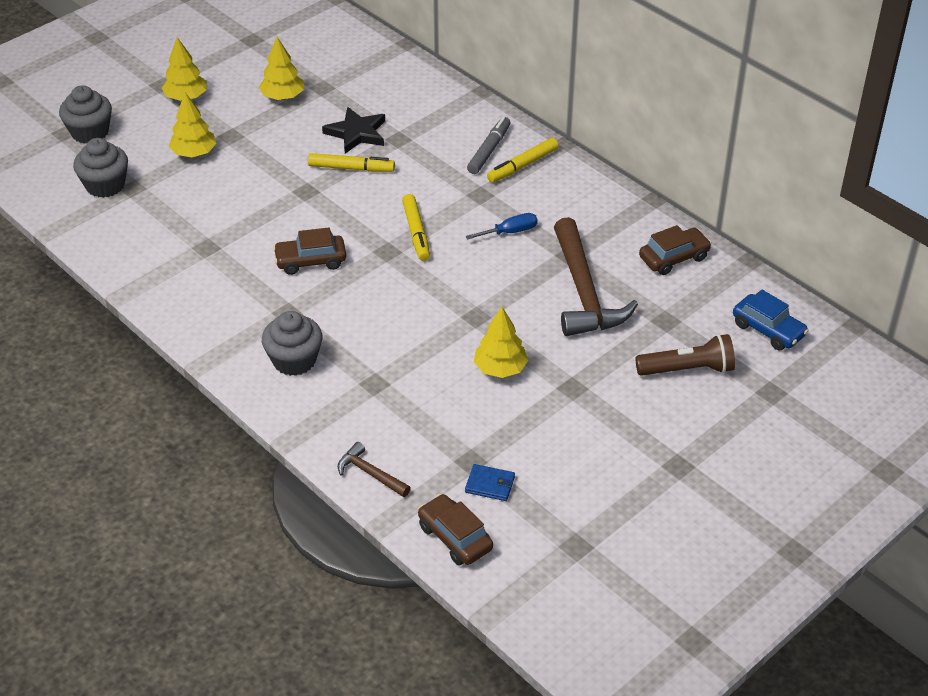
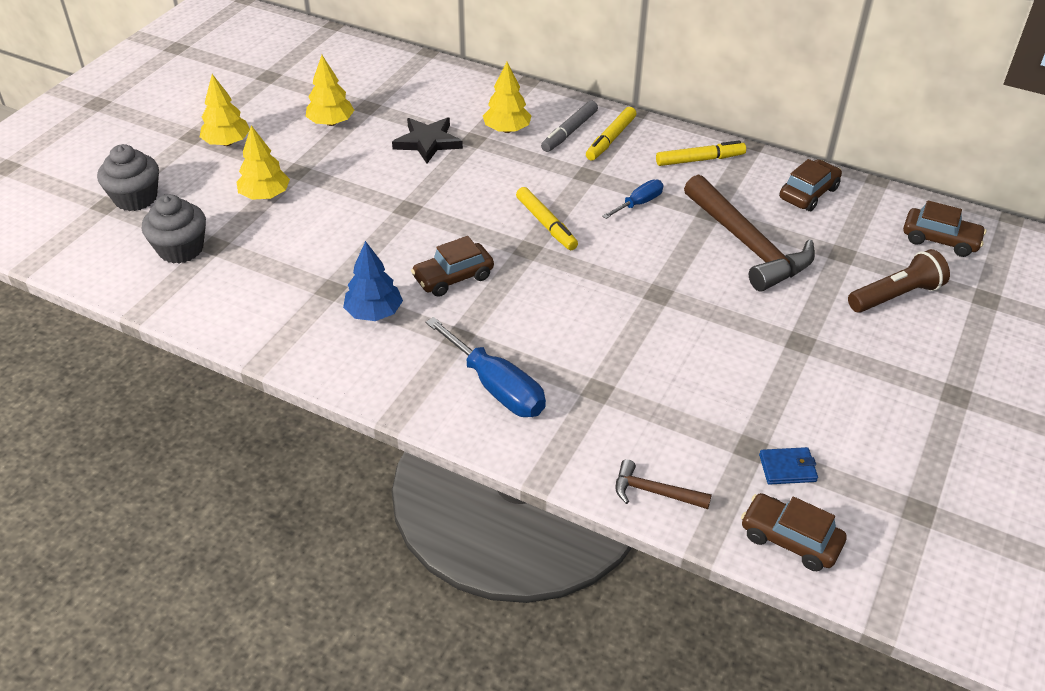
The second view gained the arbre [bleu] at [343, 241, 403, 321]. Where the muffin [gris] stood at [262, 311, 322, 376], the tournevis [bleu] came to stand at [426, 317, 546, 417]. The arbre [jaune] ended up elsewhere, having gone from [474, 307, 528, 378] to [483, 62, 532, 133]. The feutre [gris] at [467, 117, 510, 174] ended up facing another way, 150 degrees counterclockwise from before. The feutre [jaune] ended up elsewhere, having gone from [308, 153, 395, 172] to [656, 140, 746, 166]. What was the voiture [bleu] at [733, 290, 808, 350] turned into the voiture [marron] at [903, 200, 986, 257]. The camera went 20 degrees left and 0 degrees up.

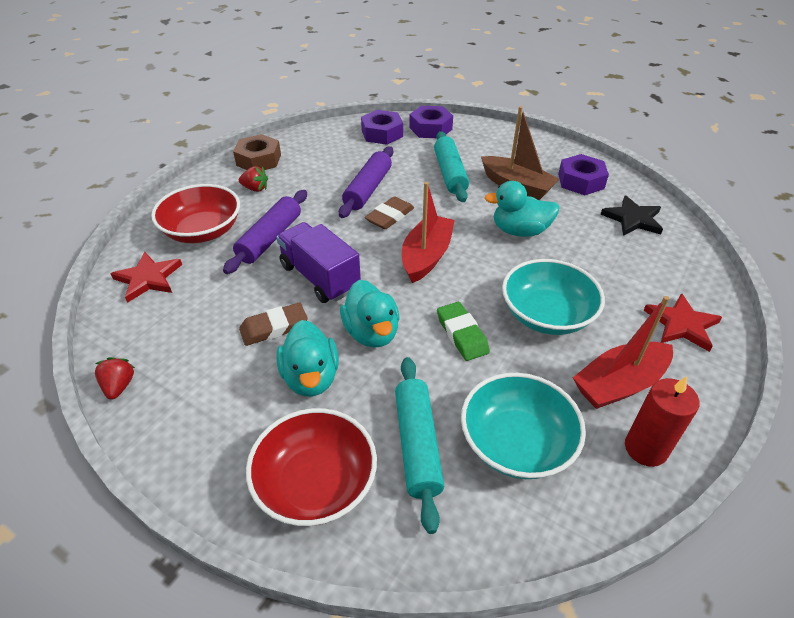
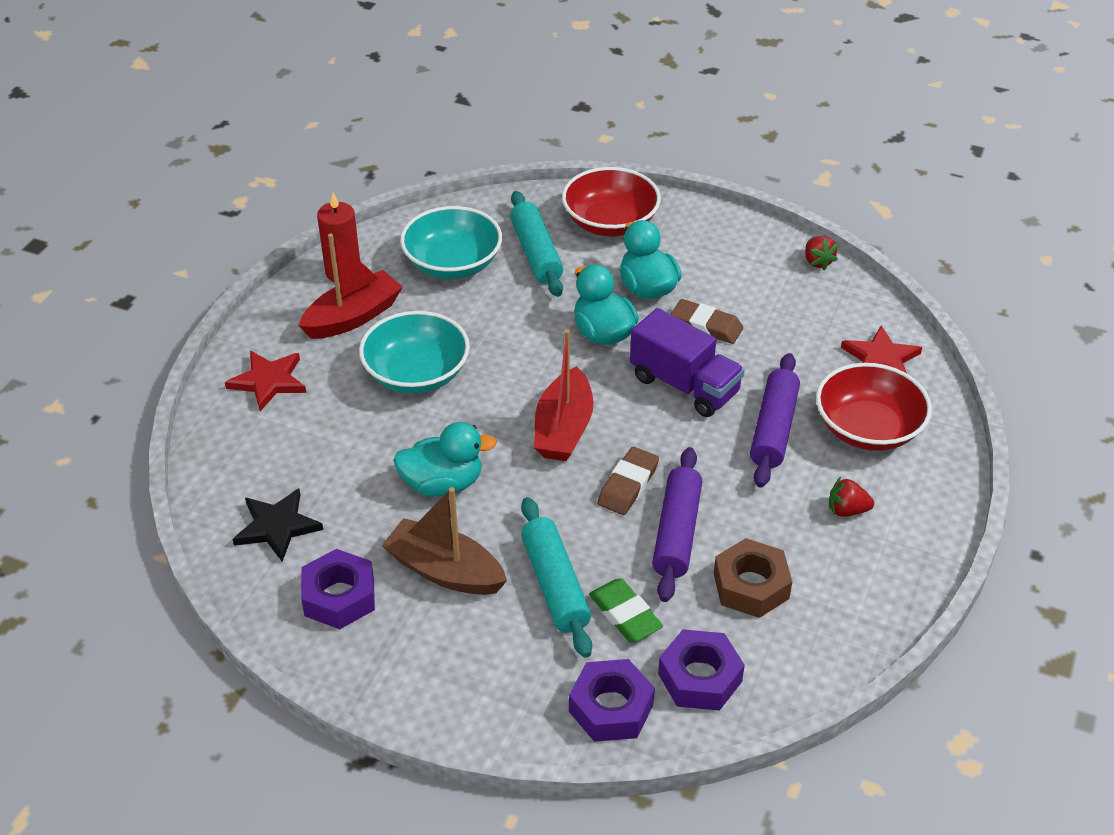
The gomme [vert] ended up elsewhere, having gone from [437, 302, 490, 361] to [589, 578, 663, 642]. The gomme [marron] at [239, 303, 308, 346] ended up facing another way, 60 degrees clockwise from before. The écrou [marron] ended up elsewhere, having gone from [233, 134, 281, 170] to [714, 538, 792, 618]. The camera went 170 degrees right and 0 degrees up.

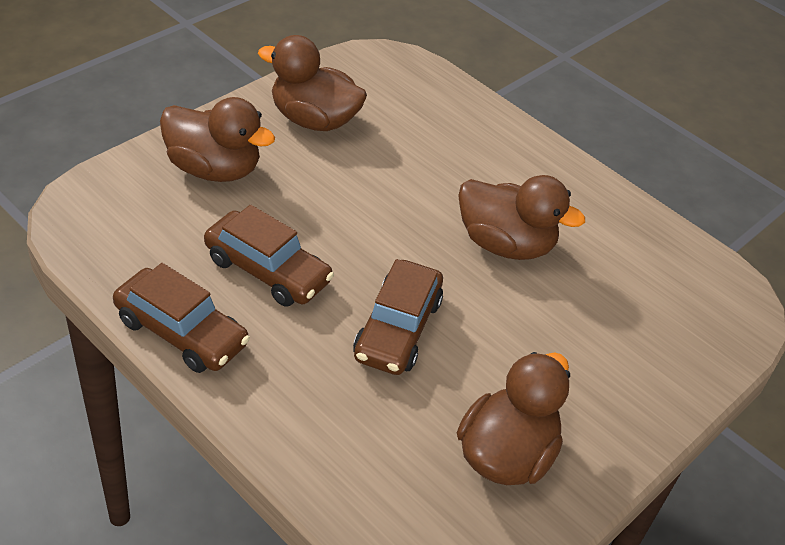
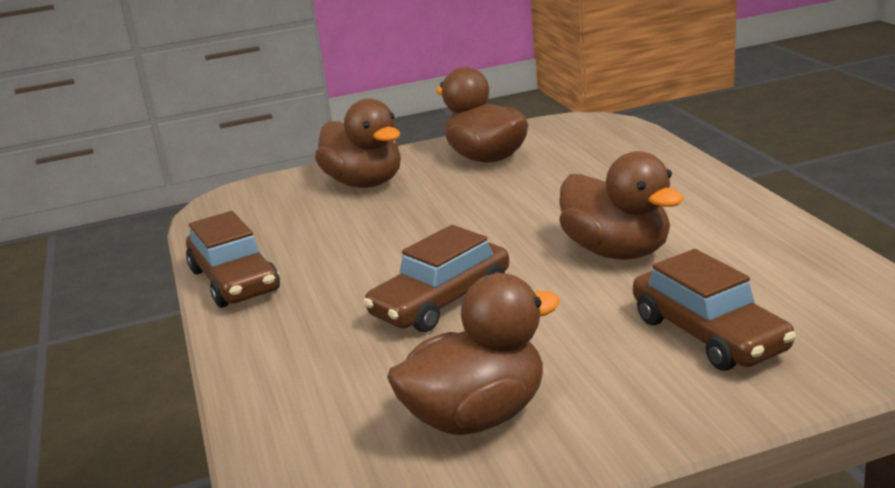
The voiture [marron] ended up elsewhere, having gone from [204, 205, 334, 307] to [633, 249, 796, 371]. The camera went 35 degrees right and 20 degrees down.

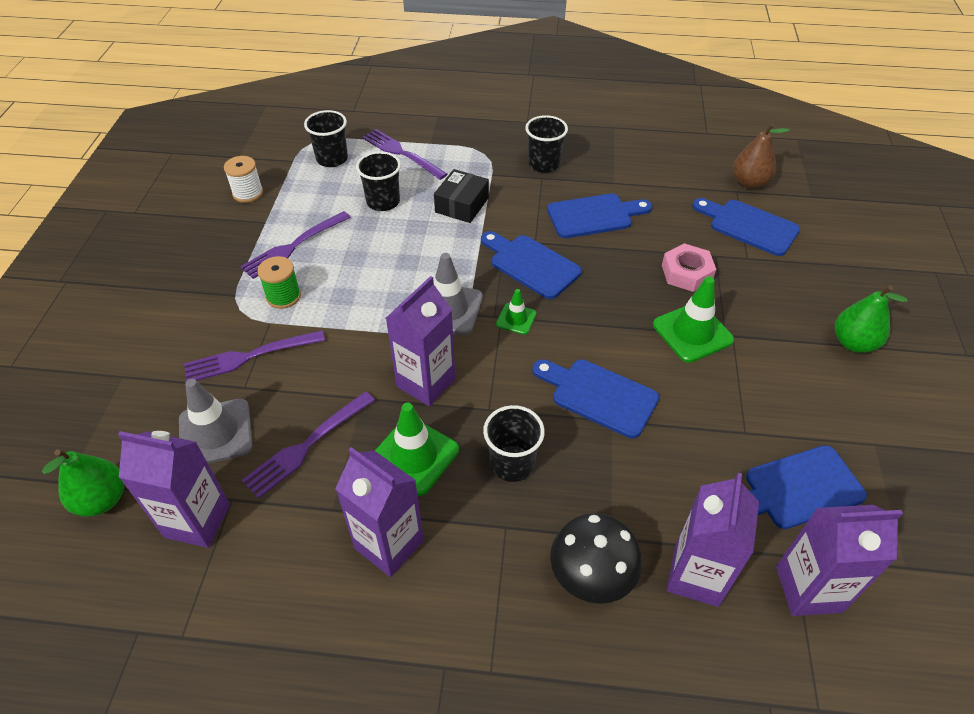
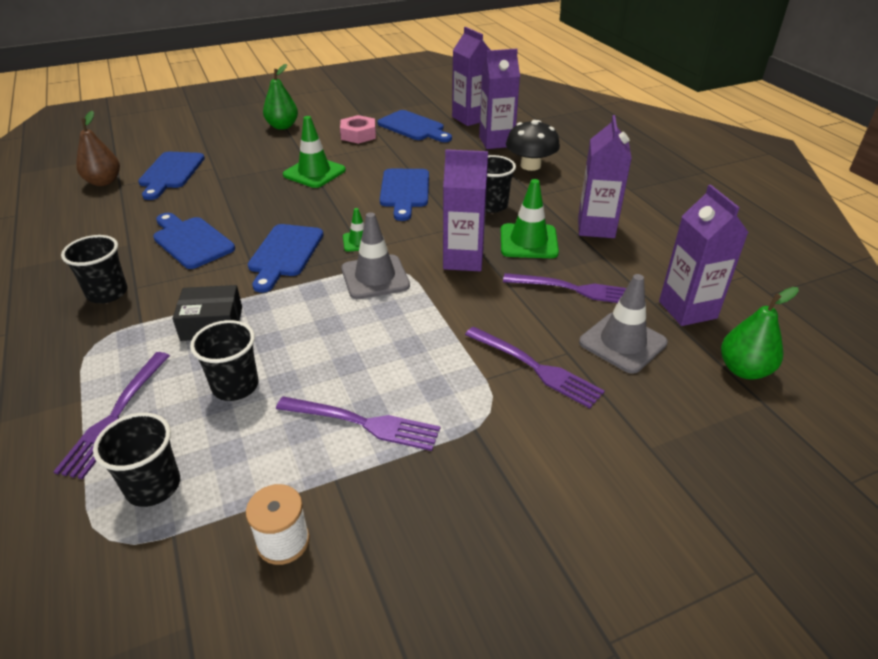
The écrou [rose] ended up elsewhere, having gone from [662, 243, 716, 292] to [340, 115, 376, 144]. The second view lost the bobine [vert] at [257, 256, 301, 309]. The camera went 120 degrees left and 10 degrees down.

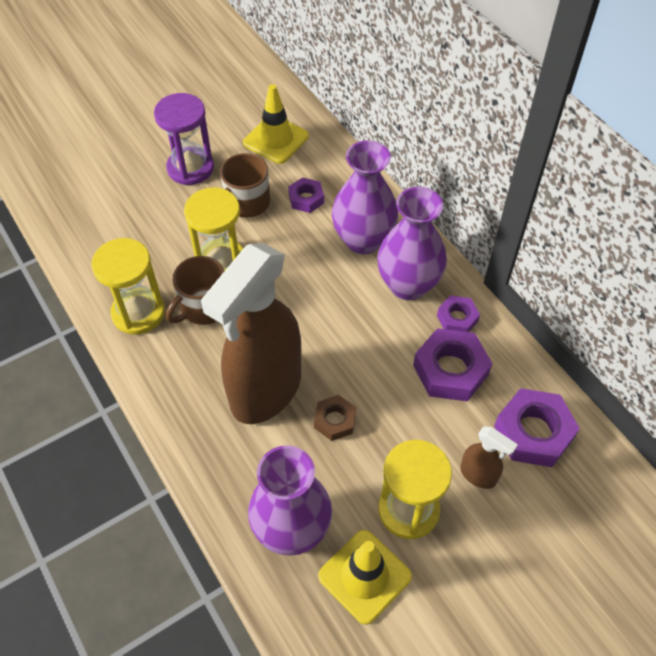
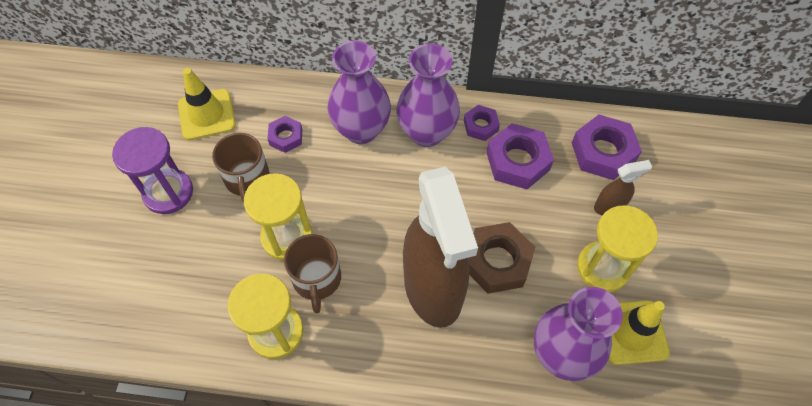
The size of the écrou [marron] at [314, 395, 356, 441] changed by a factor of 1.75. The camera went 50 degrees left and 5 degrees up.

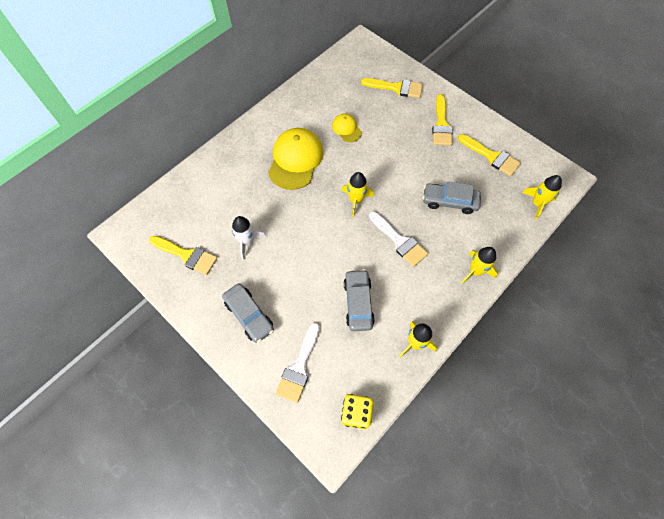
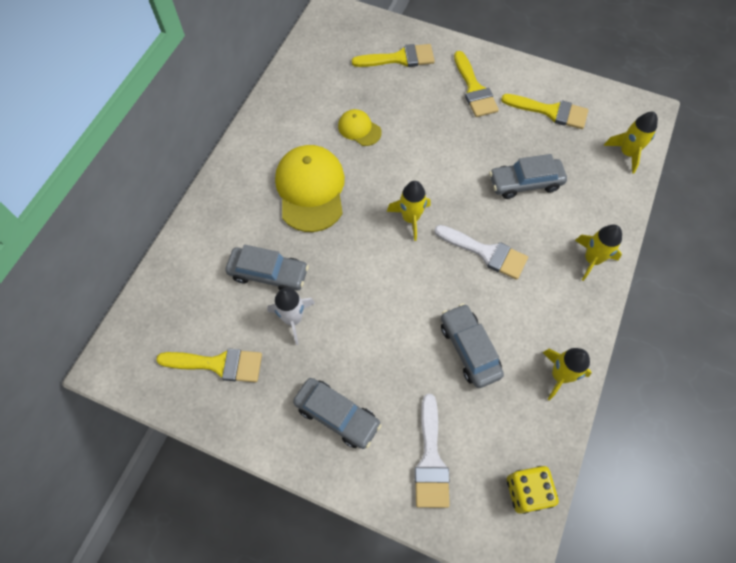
The second view gained the voiture [gris] at [226, 244, 309, 290]. The camera went 20 degrees left and 0 degrees up.

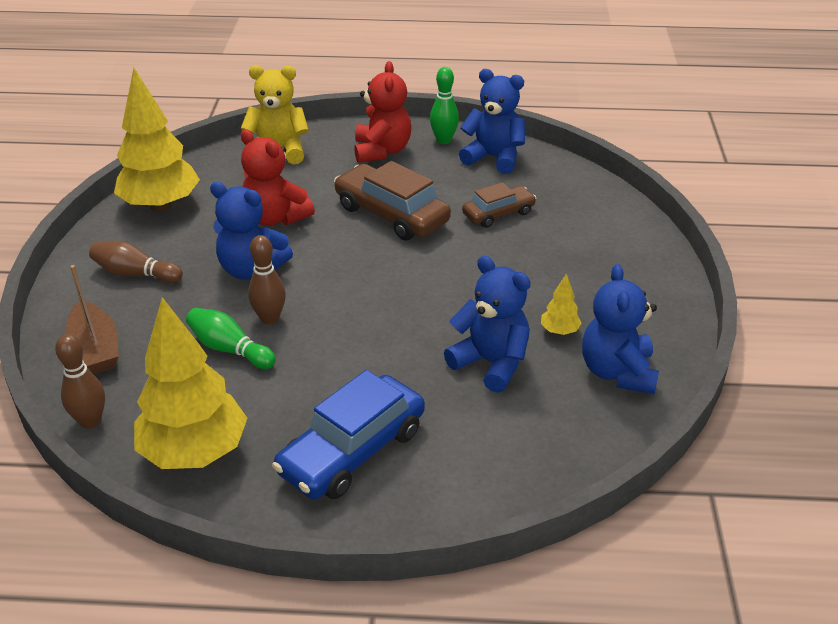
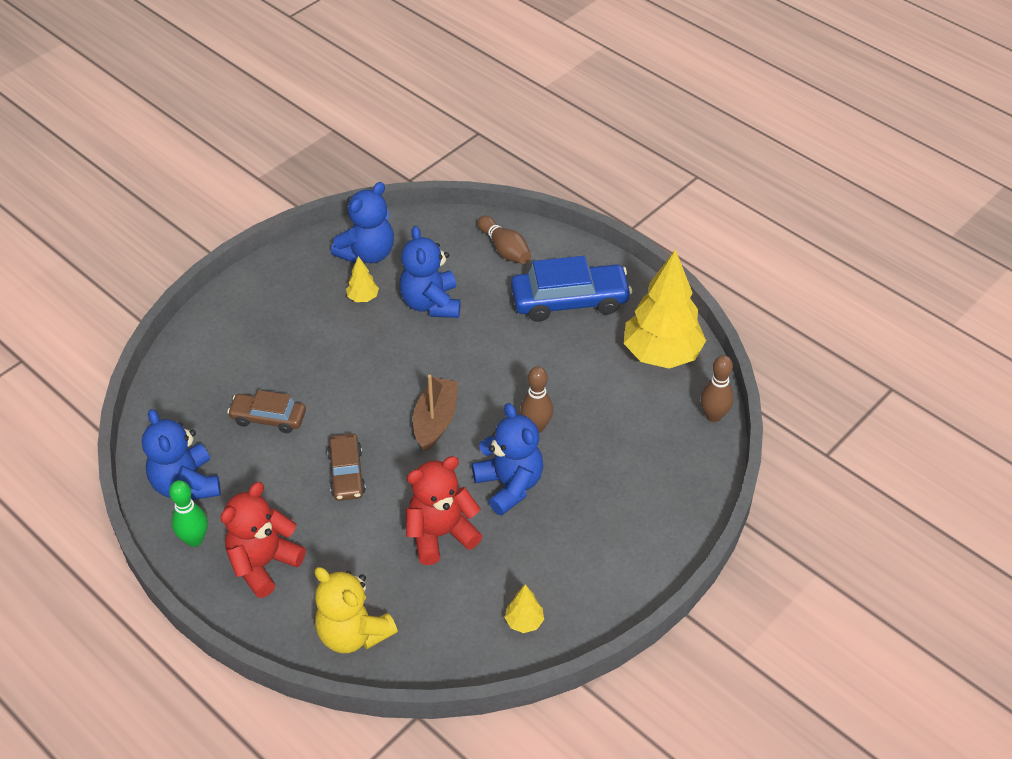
The size of the voiture [marron] at [334, 161, 451, 241] changed by a factor of 0.60. The ours en peluche [rouge] at [241, 129, 315, 226] ended up facing another way, 105 degrees counterclockwise from before. The bateau [marron] ended up elsewhere, having gone from [66, 265, 119, 374] to [413, 375, 458, 451]. The quille [marron] ended up elsewhere, having gone from [89, 241, 183, 283] to [477, 216, 531, 264]. The size of the arbre [jaune] at [114, 68, 200, 212] changed by a factor of 0.42. The second view lost the quille [vert] at [186, 308, 276, 369]. The camera went 140 degrees left and 10 degrees up.

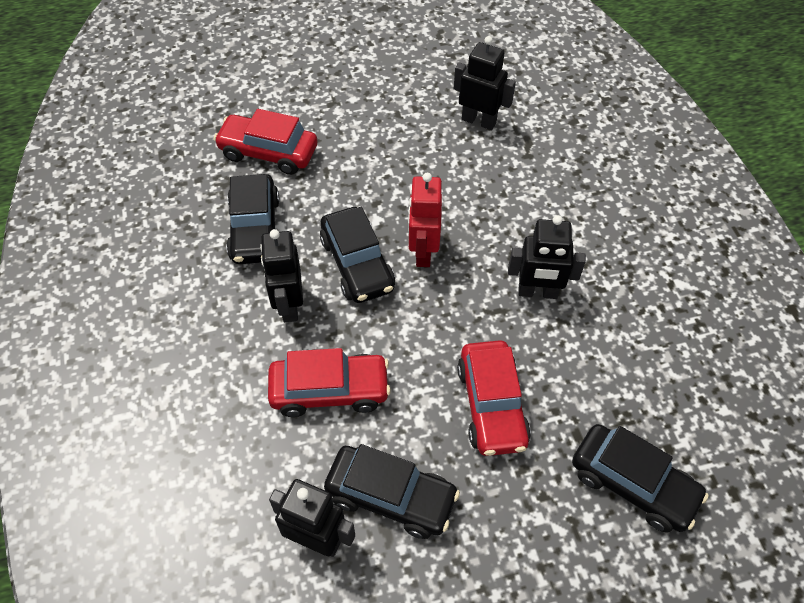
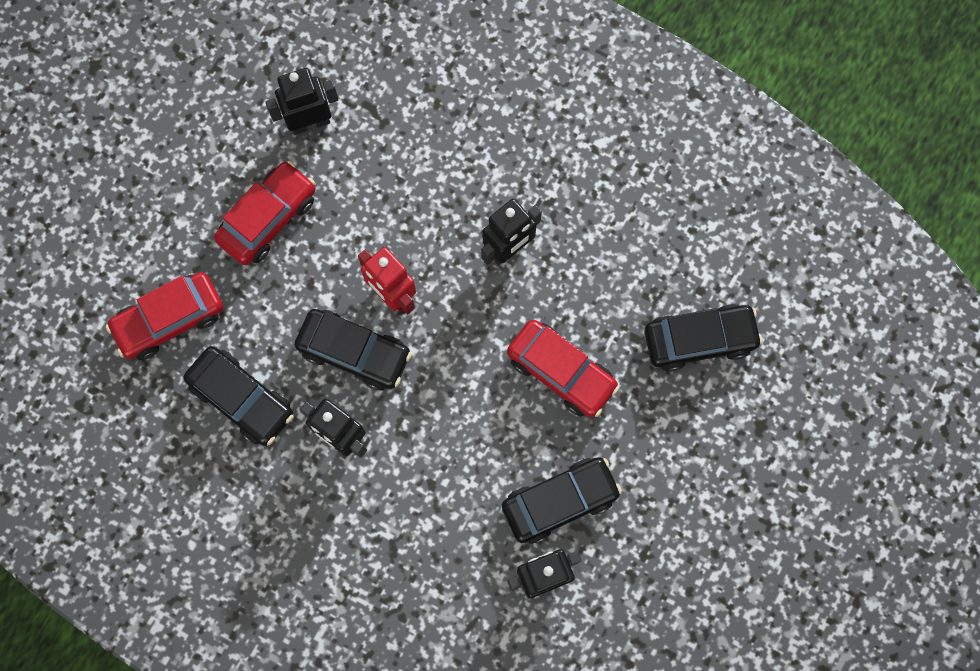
The voiture [rouge] ended up elsewhere, having gone from [268, 348, 391, 417] to [214, 161, 316, 265]. The camera went 45 degrees left and 20 degrees up.

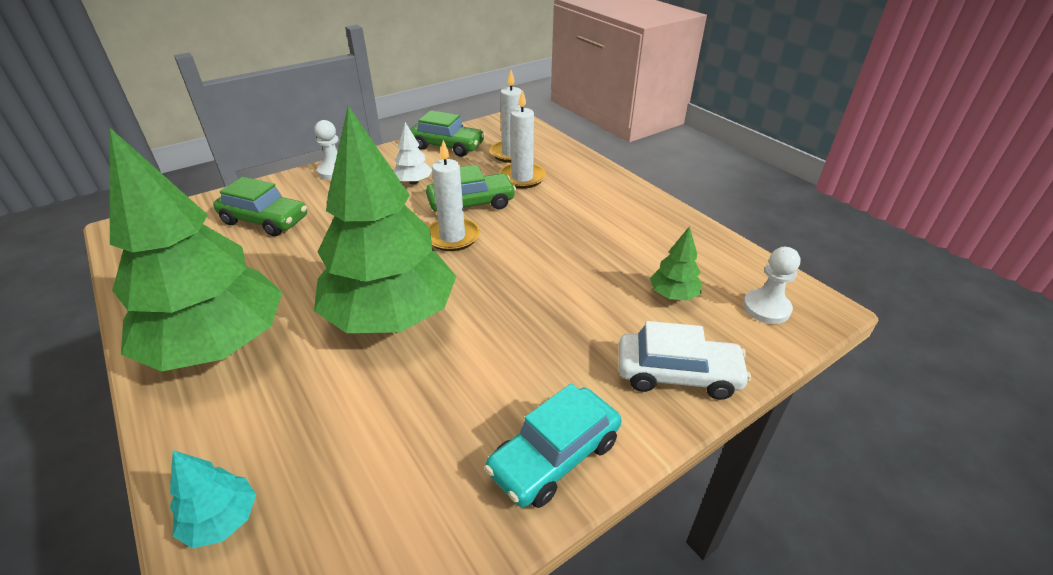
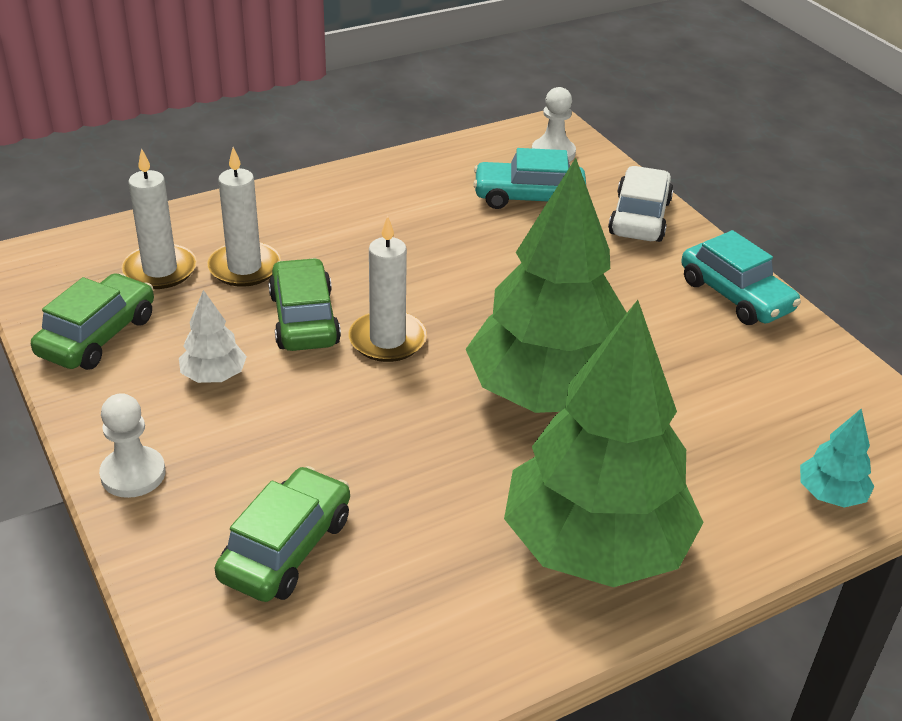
Where the arbre [vert] stood at [650, 226, 702, 300], the voiture [turquoise] came to stand at [473, 148, 586, 209]. The camera went 85 degrees left and 0 degrees up.

